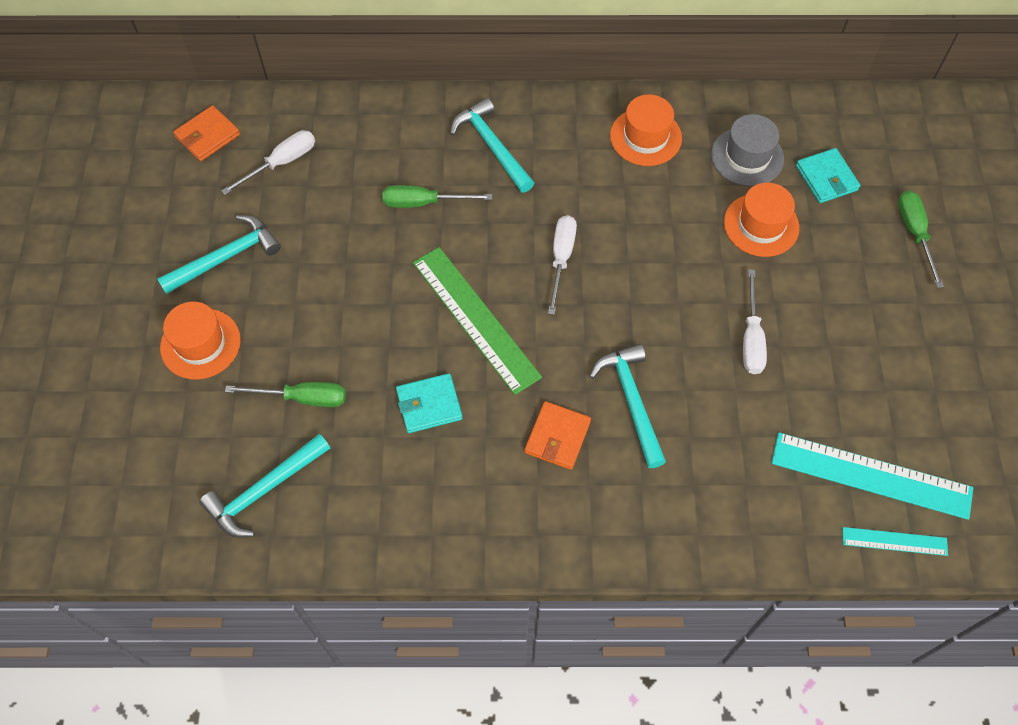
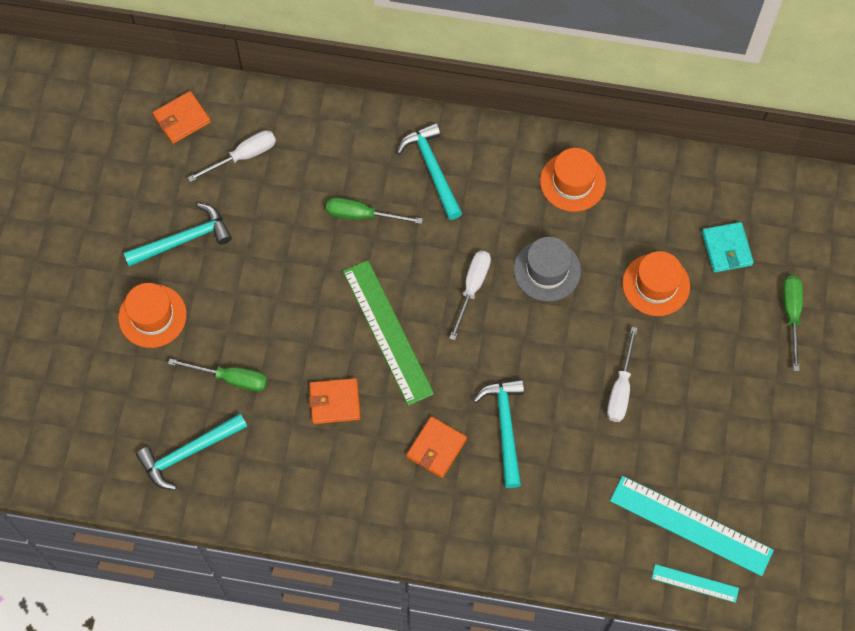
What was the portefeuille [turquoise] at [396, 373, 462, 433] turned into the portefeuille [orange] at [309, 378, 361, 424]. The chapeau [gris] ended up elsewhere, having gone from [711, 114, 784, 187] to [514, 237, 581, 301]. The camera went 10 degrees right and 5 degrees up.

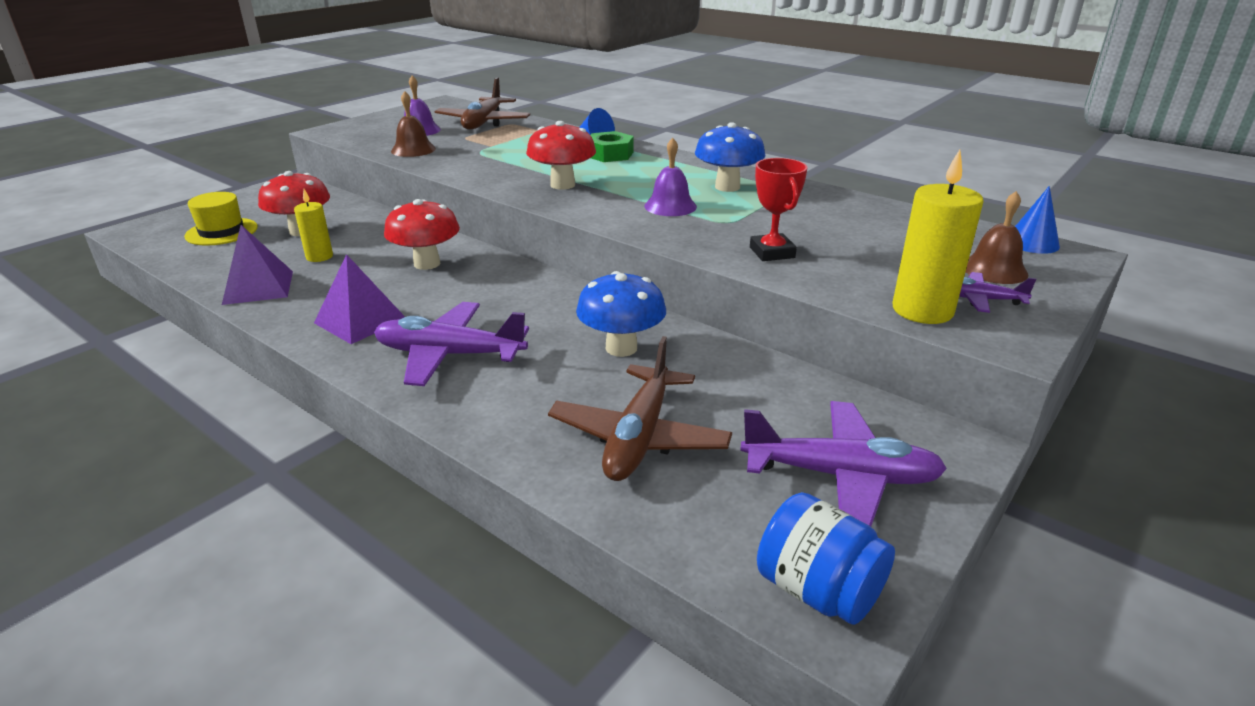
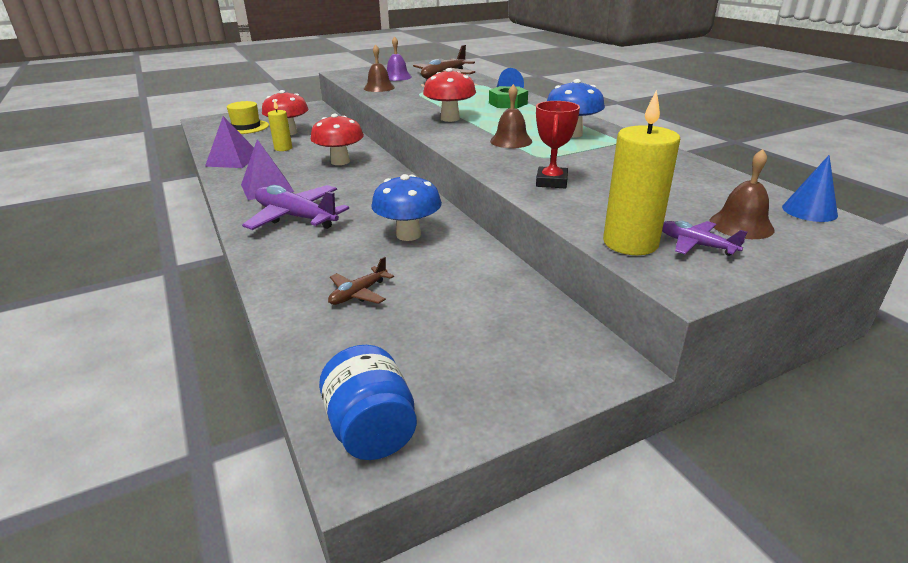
The size of the avion [marron] at [548, 336, 732, 481] changed by a factor of 0.52. What was the cloche [violet] at [644, 138, 697, 216] turned into the cloche [marron] at [490, 84, 532, 148]. The second view lost the avion [violet] at [740, 401, 947, 526]. The camera went 25 degrees right and 0 degrees up.

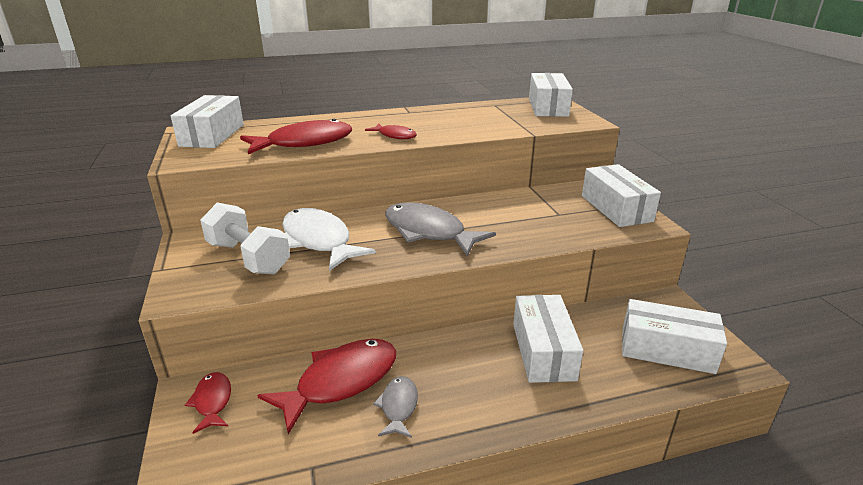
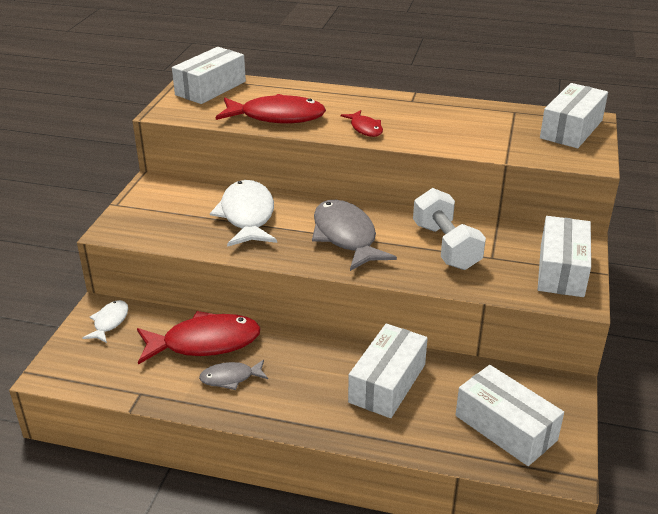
What was the poisson [rouge] at [185, 372, 231, 434] turned into the poisson [blanc] at [83, 300, 128, 343]. The poisson [gris] at [373, 376, 418, 438] ended up facing another way, 135 degrees counterclockwise from before. The haltère [blanc] ended up elsewhere, having gone from [200, 202, 290, 274] to [413, 188, 486, 270]. The camera went 30 degrees right and 5 degrees up.

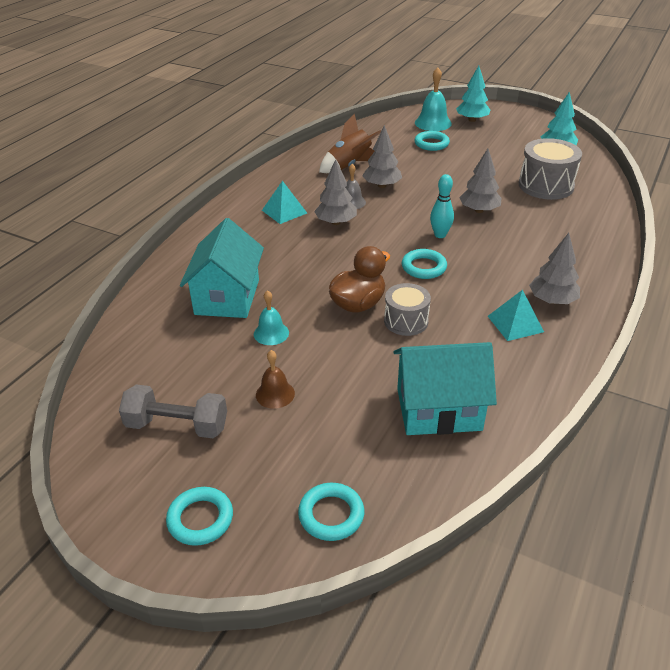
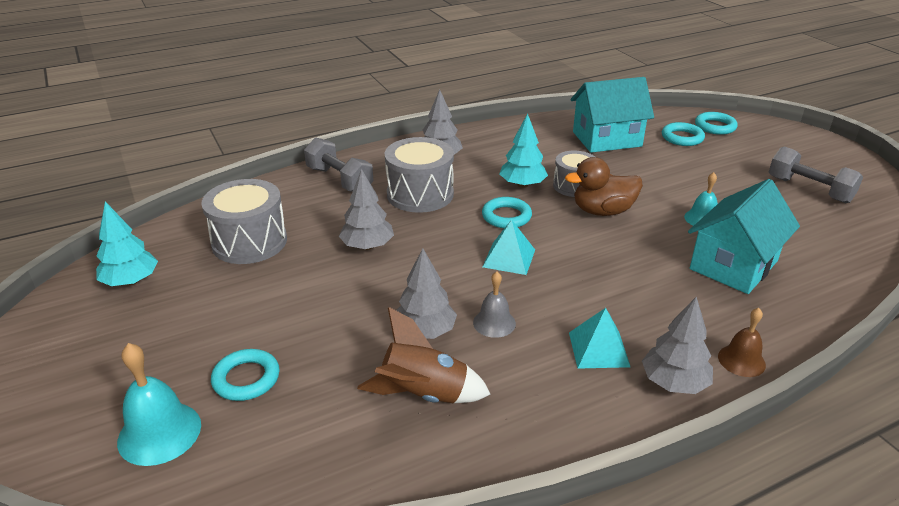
The second view gained the haltère [gris] at [304, 137, 374, 192]. The second view gained the tambour [gris] at [385, 137, 454, 213]. The pyramide [turquoise] ended up elsewhere, having gone from [488, 290, 544, 341] to [483, 219, 535, 275]. The arbre [turquoise] ended up elsewhere, having gone from [456, 66, 491, 122] to [499, 113, 548, 188]. The maison [turquoise] at [394, 342, 497, 435] ended up facing another way, 45 degrees counterclockwise from before. The arbre [gris] ended up elsewhere, having gone from [314, 159, 357, 225] to [642, 297, 713, 394]. The anneau [turquoise] ended up elsewhere, having gone from [166, 487, 233, 546] to [662, 122, 705, 146]. The cloche [marron] ended up elsewhere, having gone from [256, 350, 295, 409] to [718, 308, 766, 377]. The second view lost the quille [turquoise] at [430, 174, 454, 238]. The camera went 145 degrees left and 5 degrees down.

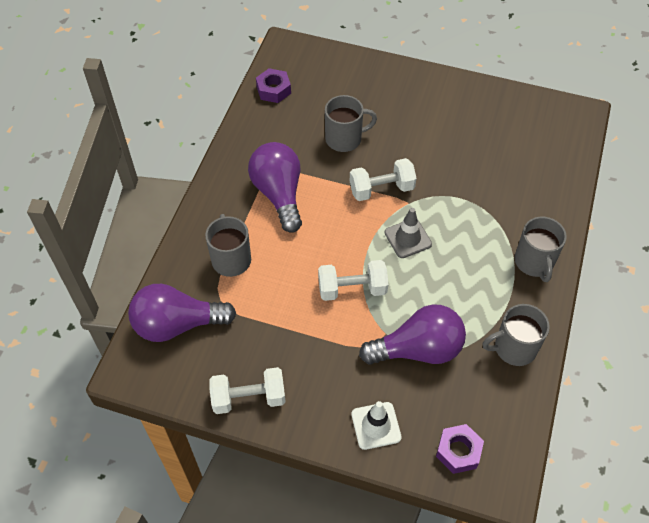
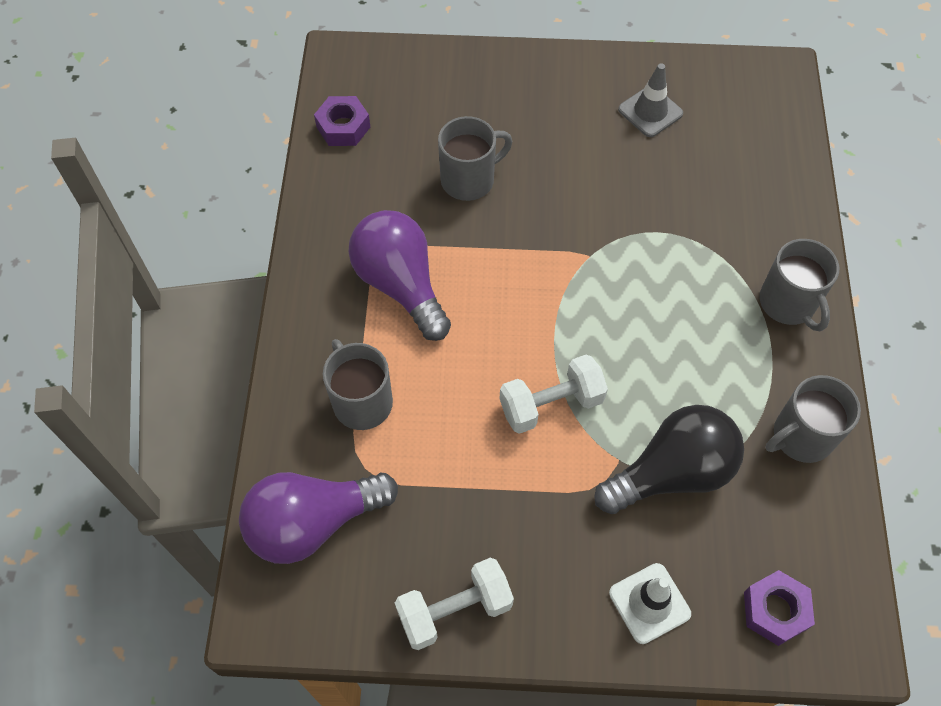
What was the ampoule [violet] at [359, 304, 466, 365] turned into the ampoule [noir] at [594, 405, 744, 514]. The cône de chantier [gris] ended up elsewhere, having gone from [385, 208, 432, 258] to [618, 63, 683, 137]. The second view lost the haltère [blanc] at [350, 158, 417, 201]. The camera went 15 degrees left and 5 degrees up.

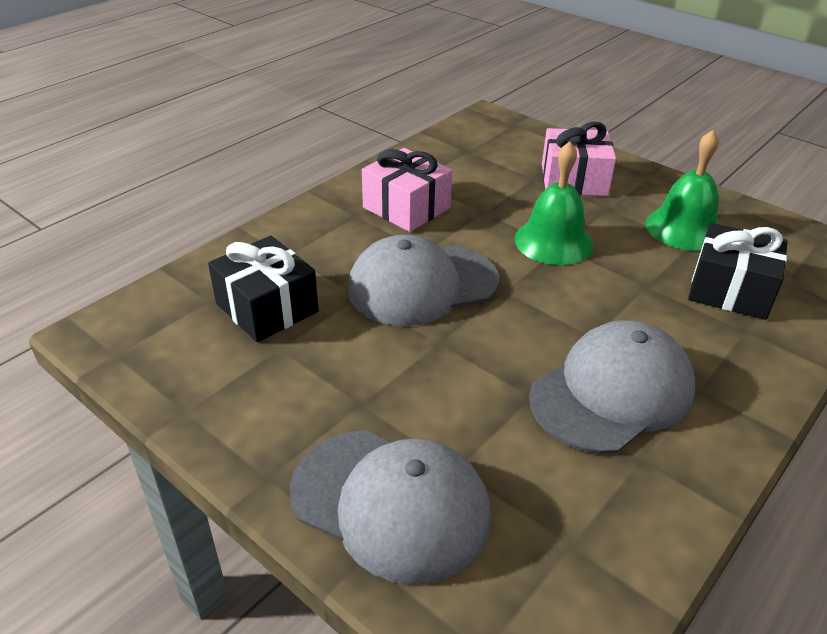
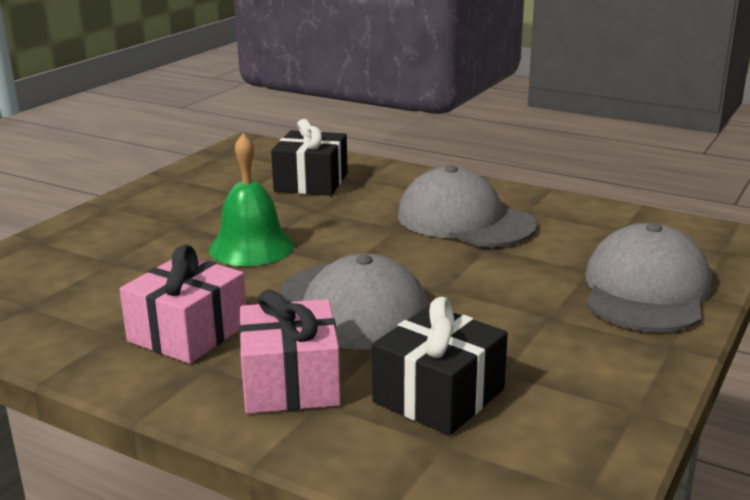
The cadeau [rose] ended up elsewhere, having gone from [542, 121, 616, 196] to [239, 289, 341, 414]. The second view lost the cloche [vert] at [645, 130, 720, 251]. The camera went 100 degrees left and 15 degrees down.

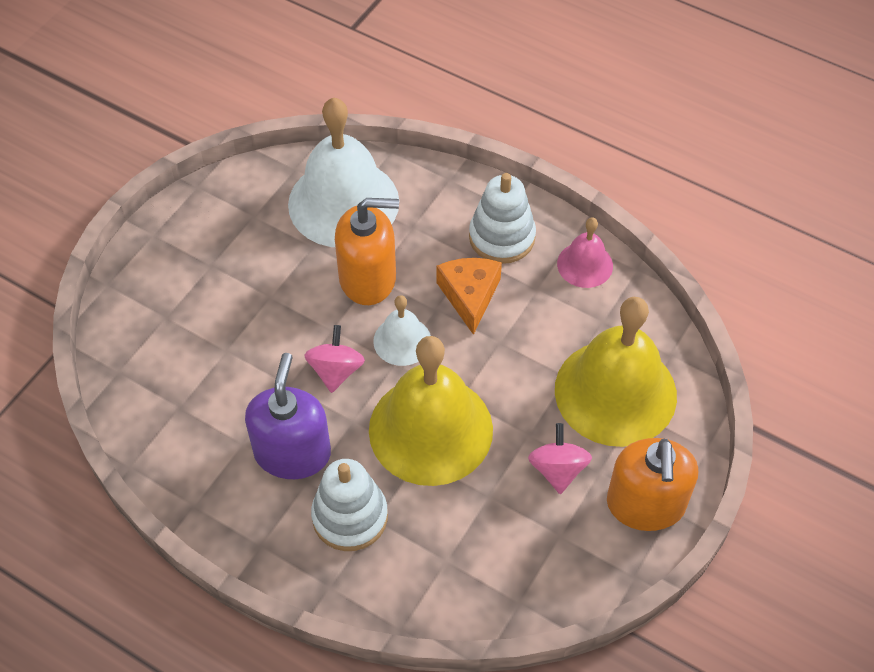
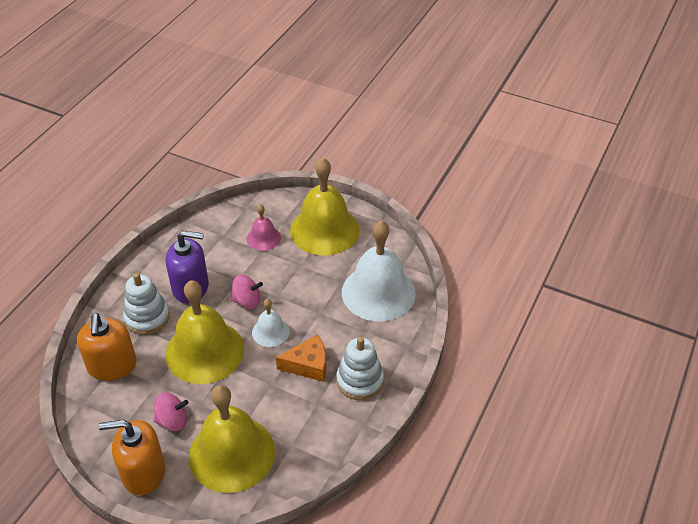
The distributeur de savon [orange] ended up elsewhere, having gone from [335, 198, 399, 305] to [77, 313, 137, 381]. The cloche [rose] ended up elsewhere, having gone from [557, 217, 613, 288] to [247, 204, 281, 251]. The second view gained the cloche [jaune] at [290, 158, 360, 256]. The camera went 85 degrees right and 10 degrees down.

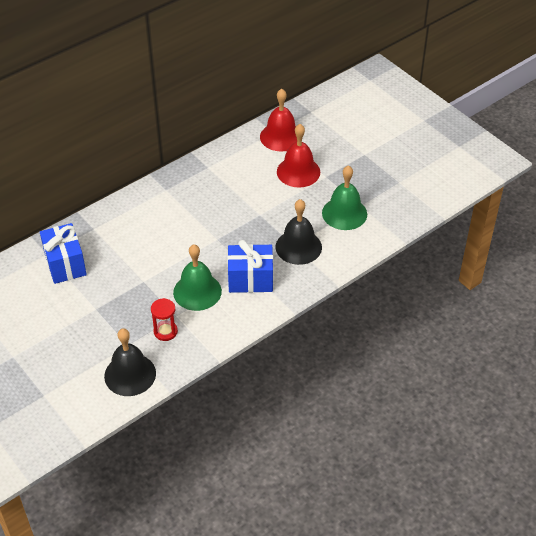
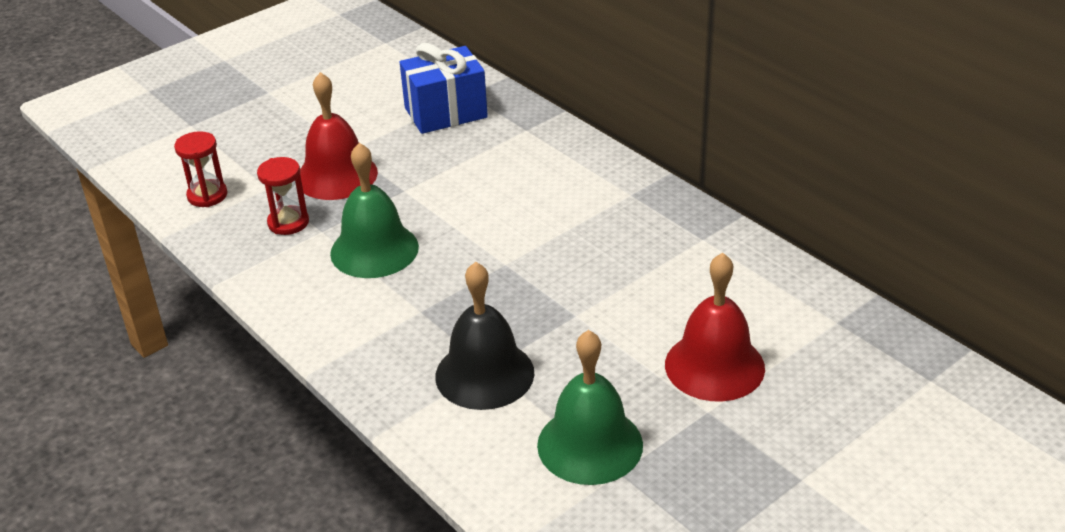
Where the cloche [noir] stood at [104, 328, 156, 396], the sablier [rouge] came to stand at [174, 131, 227, 207]. The cloche [rouge] ended up elsewhere, having gone from [260, 89, 297, 152] to [300, 72, 378, 200]. The second view lost the cadeau [bleu] at [227, 240, 273, 293]. The camera went 90 degrees right and 10 degrees down.

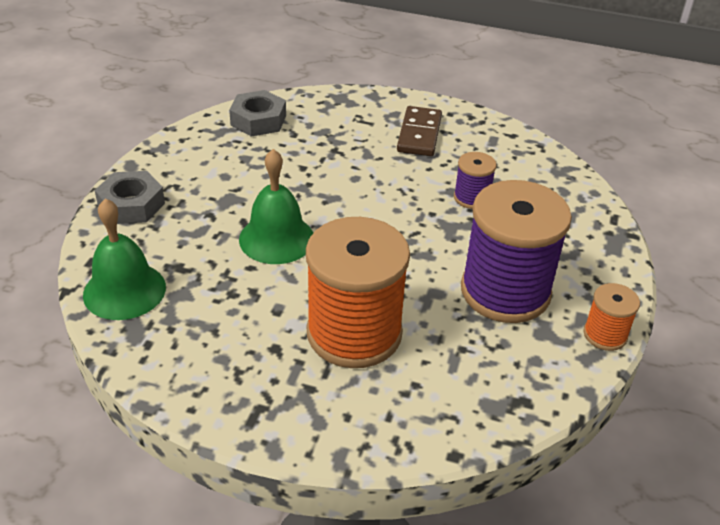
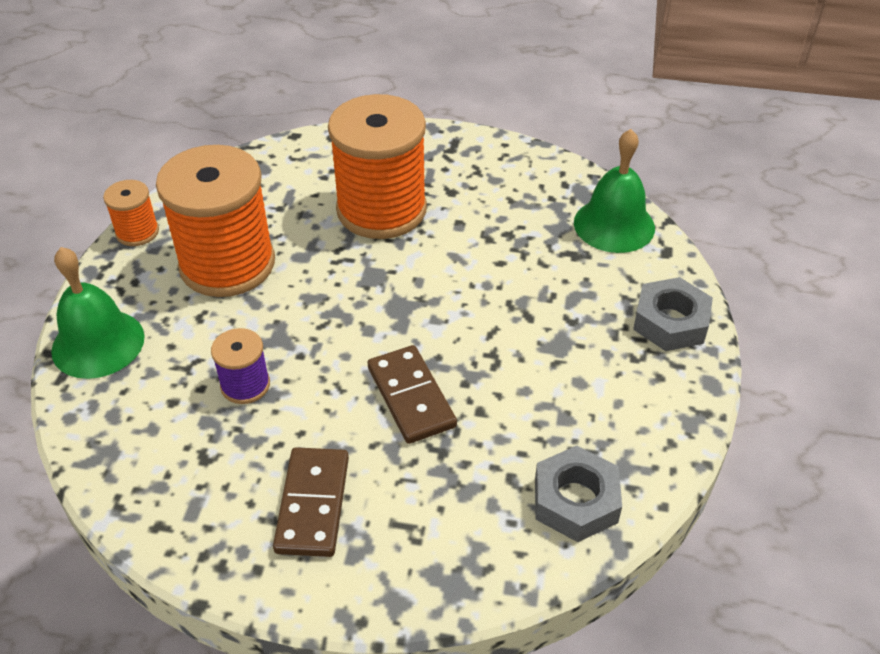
The cloche [vert] ended up elsewhere, having gone from [239, 149, 313, 264] to [51, 247, 145, 379]. What was the bobine [violet] at [461, 180, 572, 323] turned into the bobine [orange] at [156, 145, 275, 297]. The second view gained the domino [marron] at [368, 345, 457, 444]. The camera went 175 degrees right and 5 degrees up.

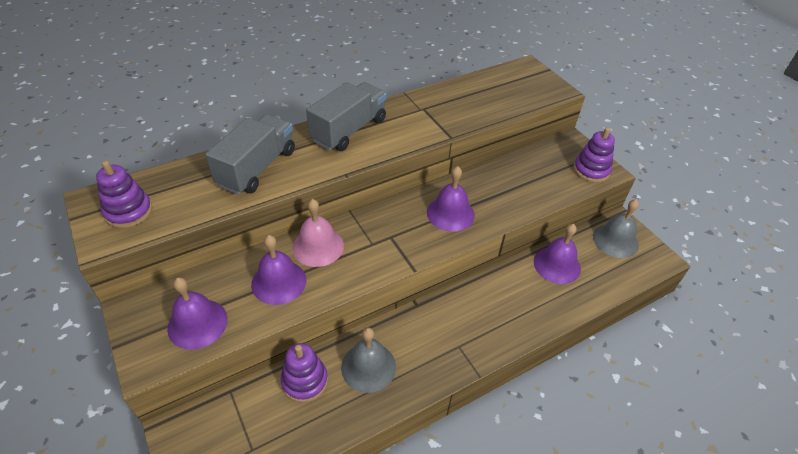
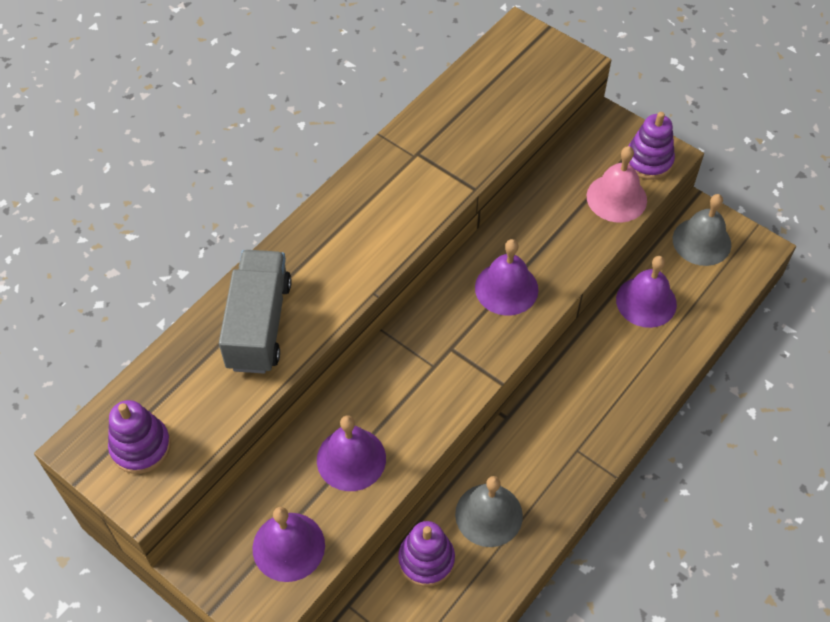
The cloche [rose] ended up elsewhere, having gone from [292, 199, 344, 267] to [587, 146, 647, 222]. The second view lost the camion [gris] at [306, 82, 386, 151]. The camera went 20 degrees left and 10 degrees up.

